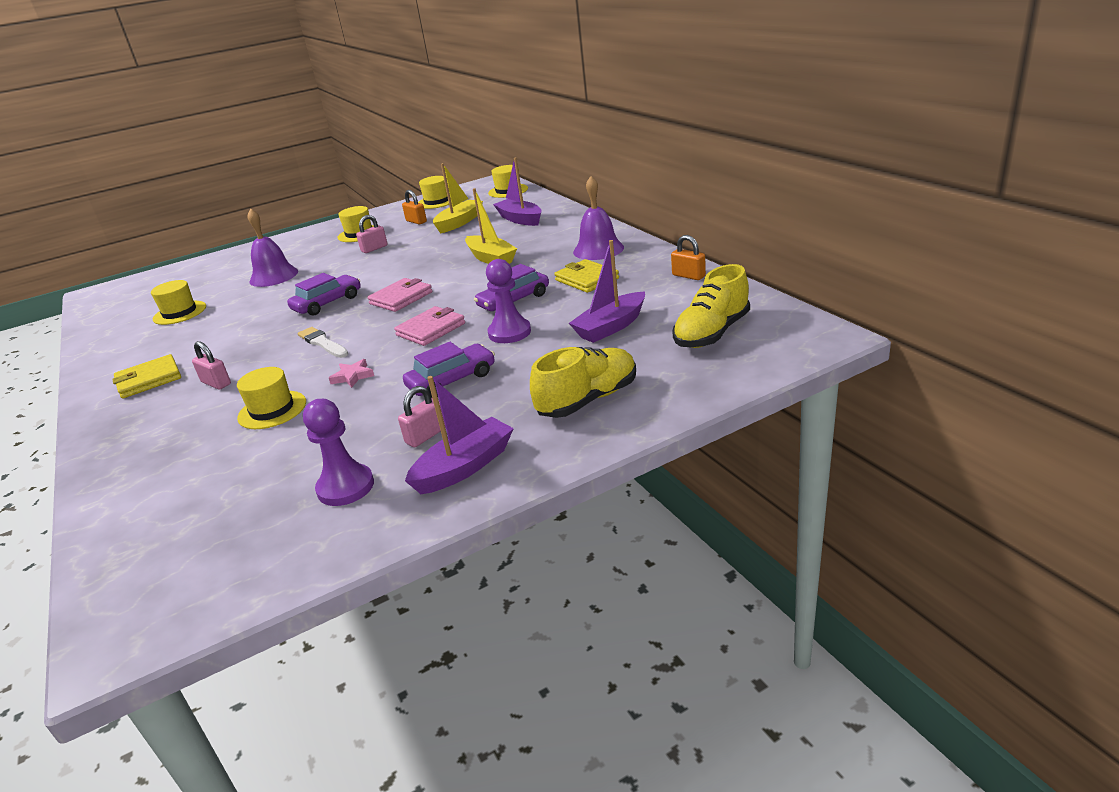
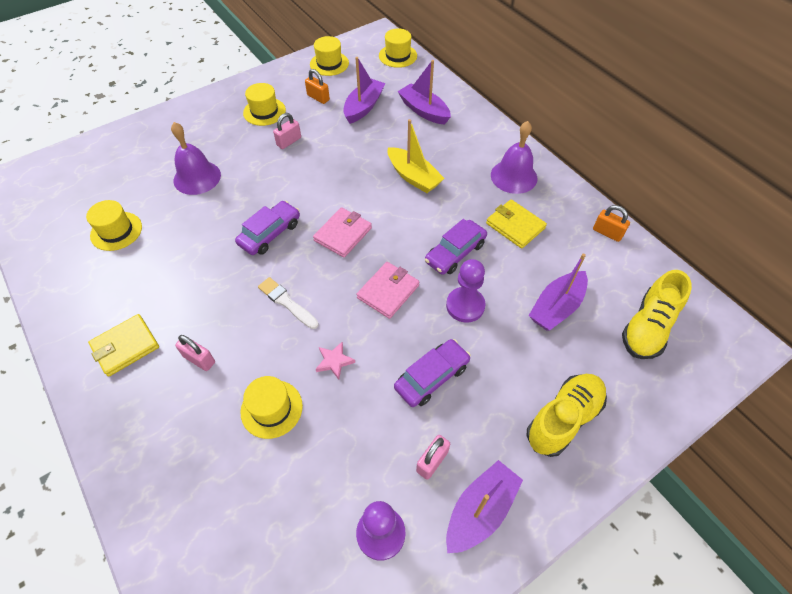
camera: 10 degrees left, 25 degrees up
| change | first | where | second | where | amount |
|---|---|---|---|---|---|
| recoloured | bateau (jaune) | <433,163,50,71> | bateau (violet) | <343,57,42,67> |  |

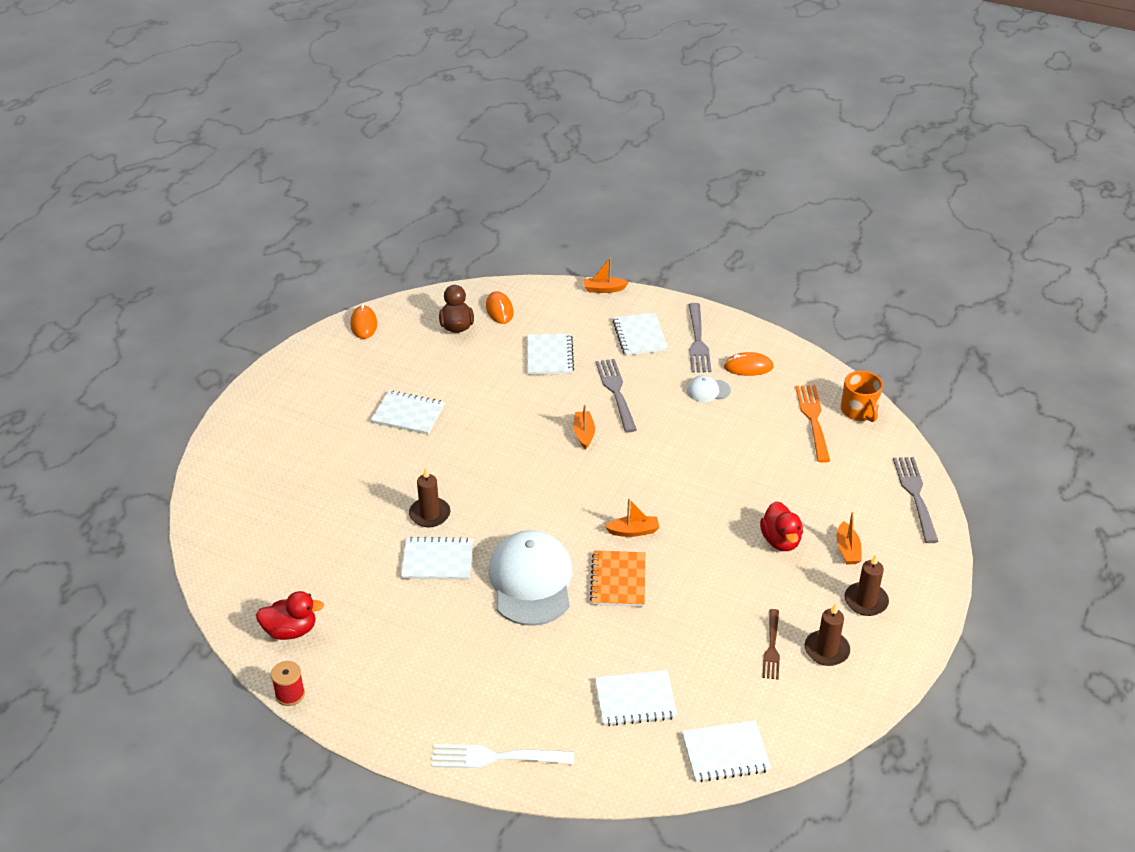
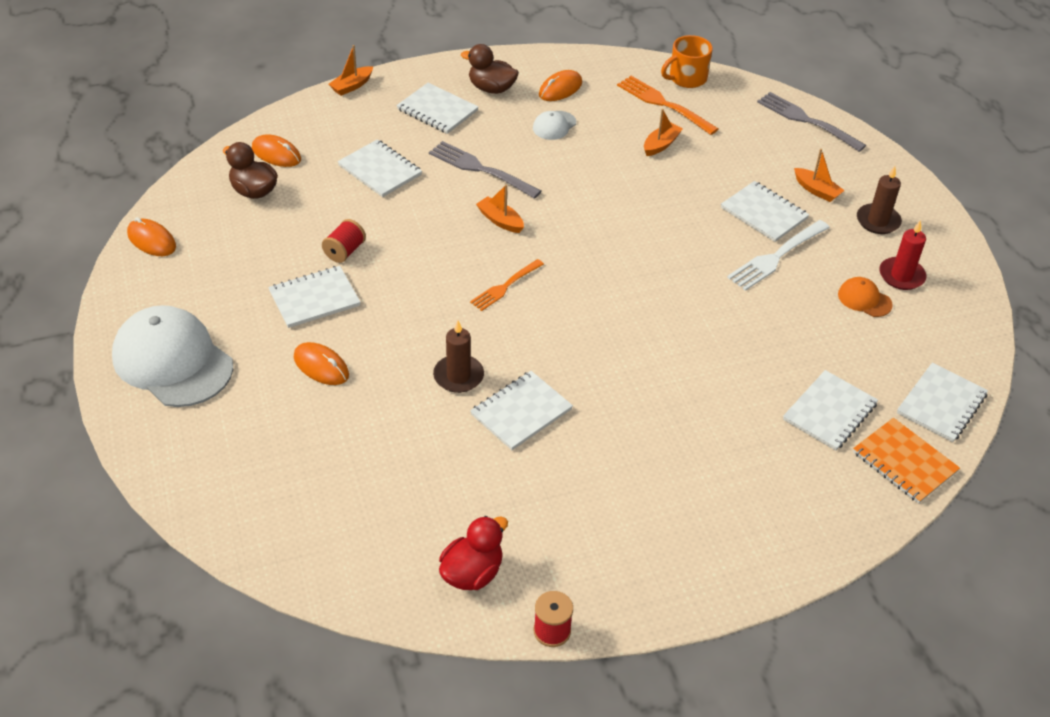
camera: 45 degrees left, 5 degrees up
| change | first | where | second | where | amount |
|---|---|---|---|---|---|
| moved | casquette (blanc) | <488,530,85,96> |  | <112,305,121,102> |  |
| added |  |  | souris (orange) | <294,342,55,43> |  |
| added |  |  | bobine (rouge) | <322,219,44,44> |  |
| replaced | fourchette (gris) | <689,303,22,69> | canard (marron) | <461,44,58,50> |  |
| added |  |  | fourchette (orange) | <470,259,74,52> |  |
| moved | bateau (orange) | <605,498,54,39> |  | <644,109,39,47> |  |
| turned | tasse (orange) | <841,371,42,51> |  | <661,35,52,53> | 120 degrees clockwise |
| replaced | canard (rouge) | <760,501,43,50> | carnet (blanc) | <721,181,88,61> |  |
| moved | fourchette (blanc) | <431,744,143,24> |  | <727,220,103,71> |  |
| replaced | fourchette (marron) | <762,609,18,71> | casquette (orange) | <838,277,55,40> |  |
| moved | carnet (orange) | <590,550,55,57> |  | <853,418,107,86> |  |
| recoloured | bougie (marron) | <805,603,45,63> | bougie (rouge) | <879,220,47,70> |  |

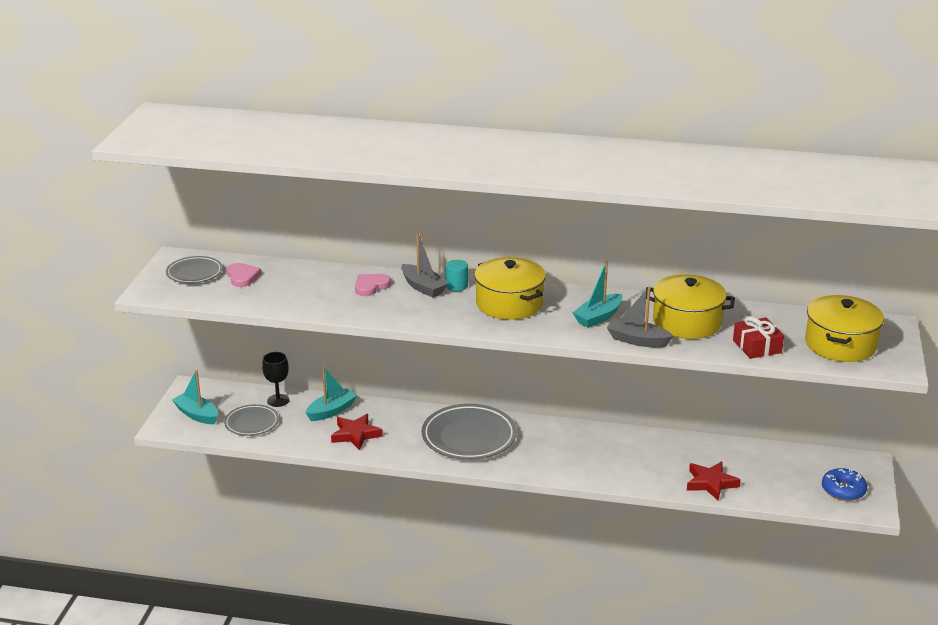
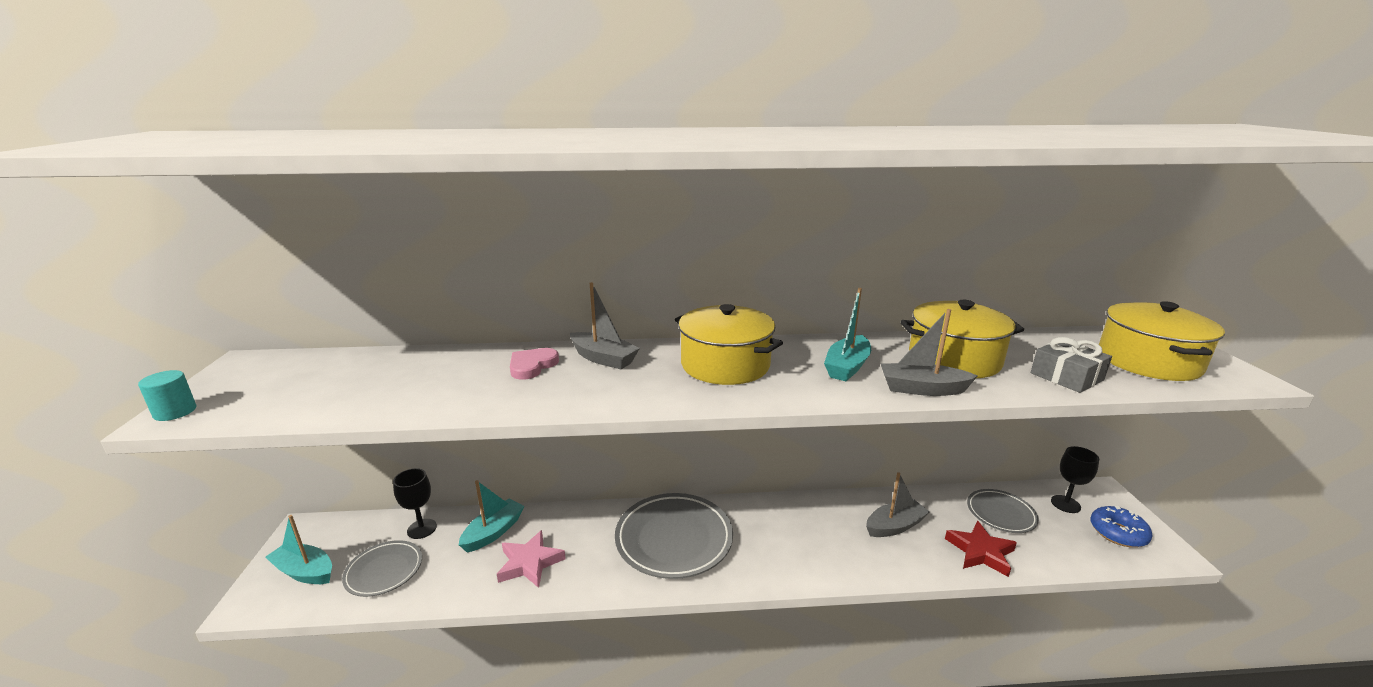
camera: 15 degrees left, 5 degrees down
| change | first | where | second | where | amount |
|---|---|---|---|---|---|
| moved | cylindre (turquoise) | <446,260,22,31> |  | <138,370,59,51> |  |
| recoloured | étoile (rouge) | <331,414,52,36> | étoile (rose) | <497,530,69,58> |  |
| added |  |  | bateau (gris) | <866,472,63,65> |  |
| moved | assiette (gris) | <166,256,57,27> |  | <967,489,72,44> |  |
| recoloured | cadeau (rouge) | <733,316,51,43> | cadeau (gris) | <1031,337,81,56> |  |
| added |  |  | verre à pied (noir) | <1051,446,48,67> |  |
| removed | cœur (rose) | <227,263,34,24> |  |  |  |

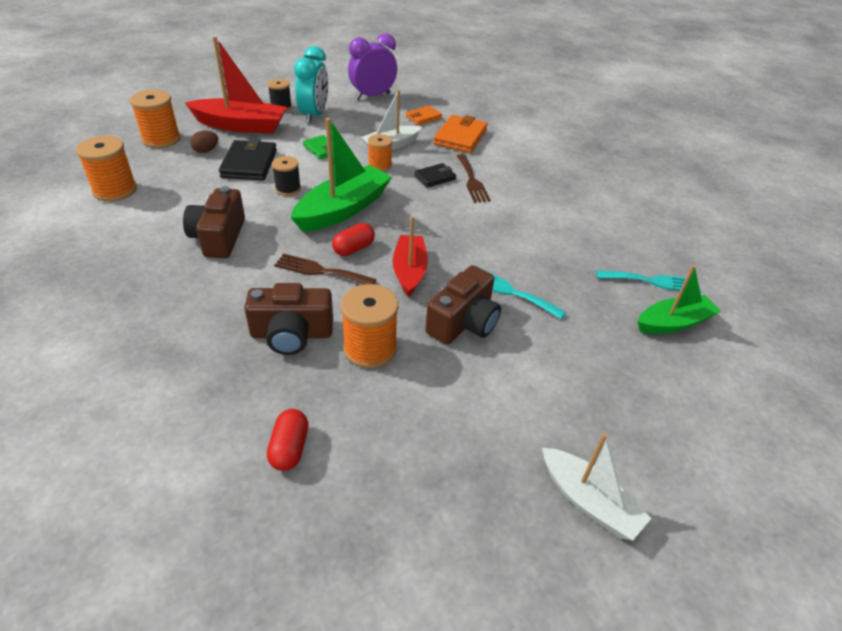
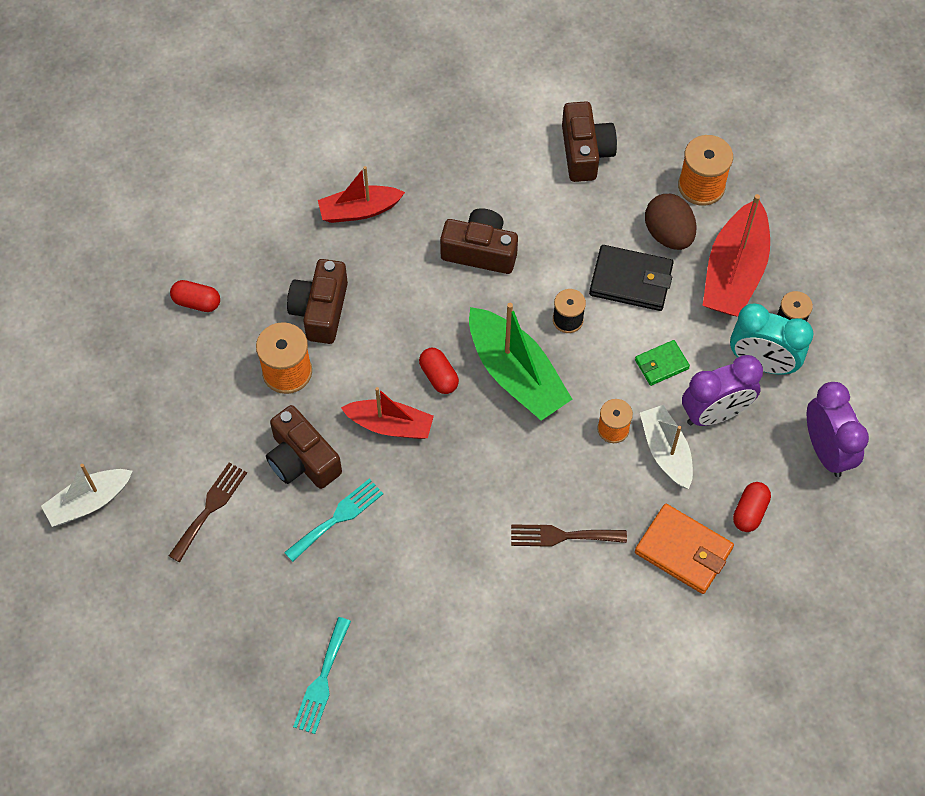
camera: 105 degrees right, 20 degrees up
| change | first | where | second | where | amount |
|---|---|---|---|---|---|
| moved | fourchette (marron) | <274,253,103,31> |  | <169,462,78,100> |  |
| added |  |  | bateau (rouge) | <318,166,87,57> |  |
| replaced | bobine (orange) | <76,136,61,66> | appareil photo (marron) | <562,101,55,81> |  |
| resized | œuf (marron) | <190,131,28,22> |  | <645,194,52,56> | x1.78 |
| added |  |  | réveil (violet) | <682,355,81,71> |  |
| replaced | portefeuille (orange) | <406,106,36,19> | gélule (rouge) | <733,482,38,50> |  |
| removed | portefeuille (noir) | <414,163,42,25> |  |  |  |
| removed | bateau (vert) | <637,265,84,69> |  |  |  |

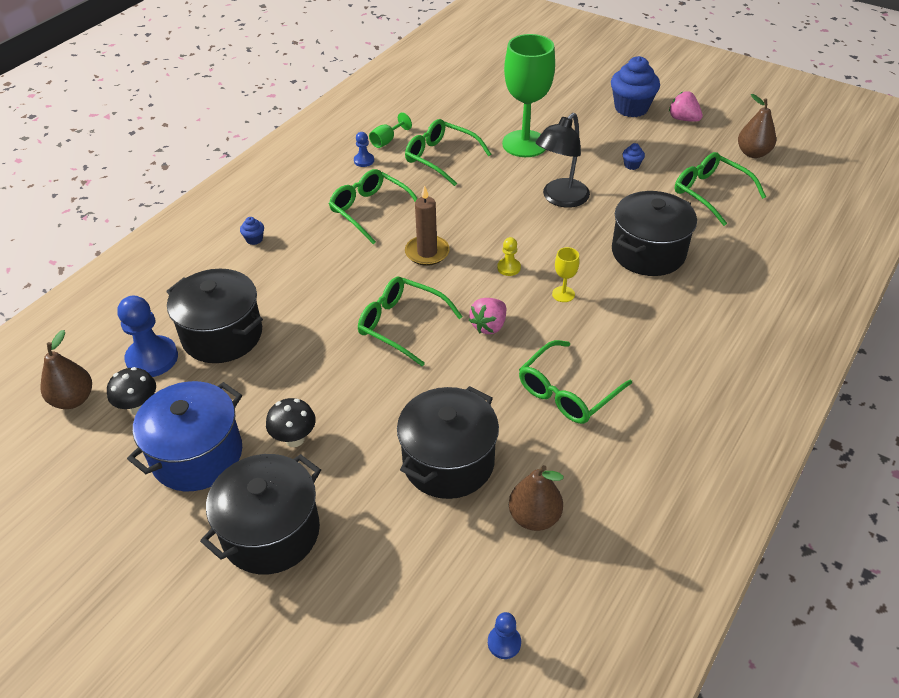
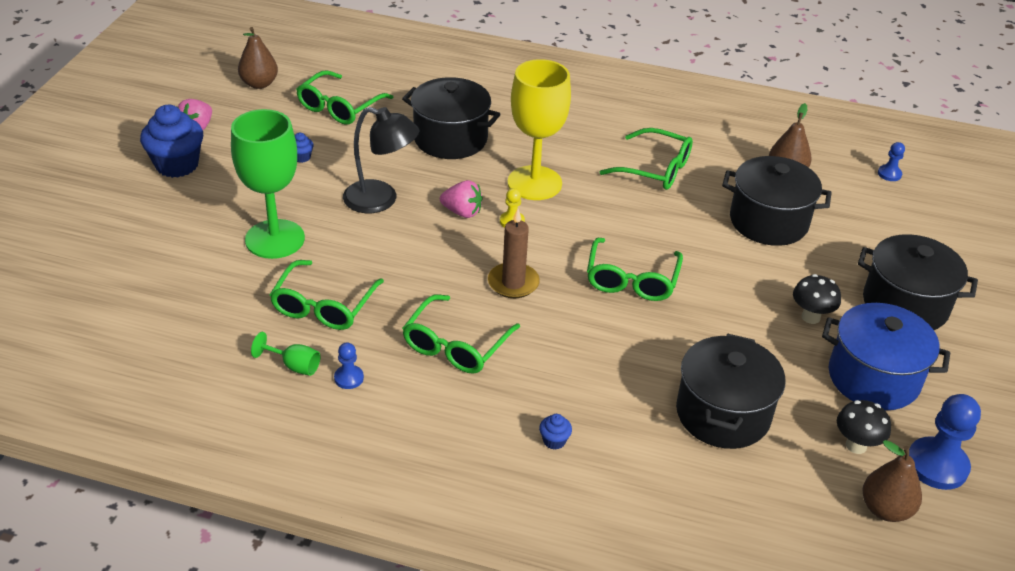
camera: 110 degrees left, 5 degrees down
| change | first | where | second | where | amount |
|---|---|---|---|---|---|
| moved | fraise (rose) | <469,298,37,36> |  | <440,180,42,38> |  |
| resized | verre à pied (jaune) | <552,247,27,55> |  | <508,59,63,141> | x2.42 |
| moved | pion (bleu) | <117,296,61,81> |  | <909,394,72,96> |  |

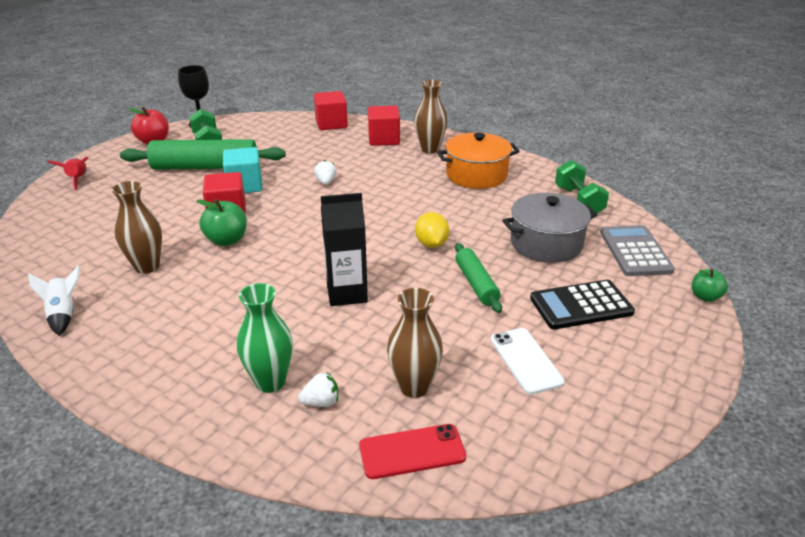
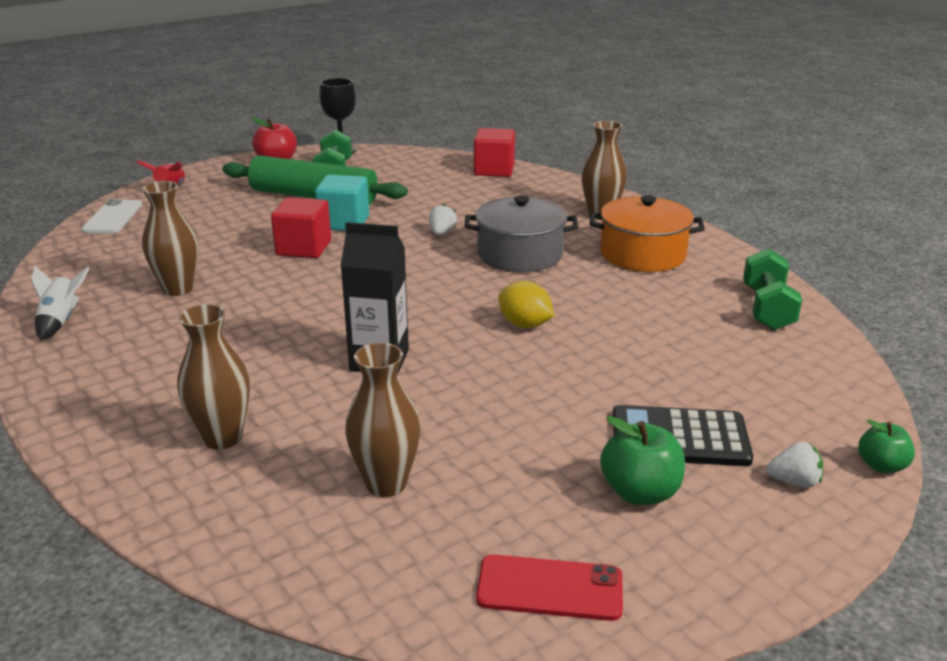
camera: 20 degrees right, 5 degrees down
| change | first | where | second | where | amount |
|---|---|---|---|---|---|
| moved | téléphone (blanc) | <491,328,74,67> |  | <82,199,60,35> |  |
| recoloured | vase (vert) | <237,283,56,110> | vase (marron) | <177,304,73,146> |  |
| moved | marmite (gris) | <502,193,95,70> |  | <465,196,113,76> |  |
| moved | téléphone (rouge) | <359,424,107,55> |  | <476,554,147,67> |  |
| turned | citron (jaune) | <415,212,34,36> |  | <498,281,56,47> | 60 degrees counterclockwise |
| moved | pomme (vert) | <196,199,51,47> |  | <600,416,85,89> |  |
| moved | fraise (blanc) | <298,372,40,35> |  | <767,442,56,46> |  |
| removed | cube (rouge) | <368,106,32,40> |  |  |  |
| removed | rouleau à pâtisserie (vert) | <455,243,47,70> |  |  |  |
| removed | calculatrice (gris) | <600,225,75,51> |  |  |  |

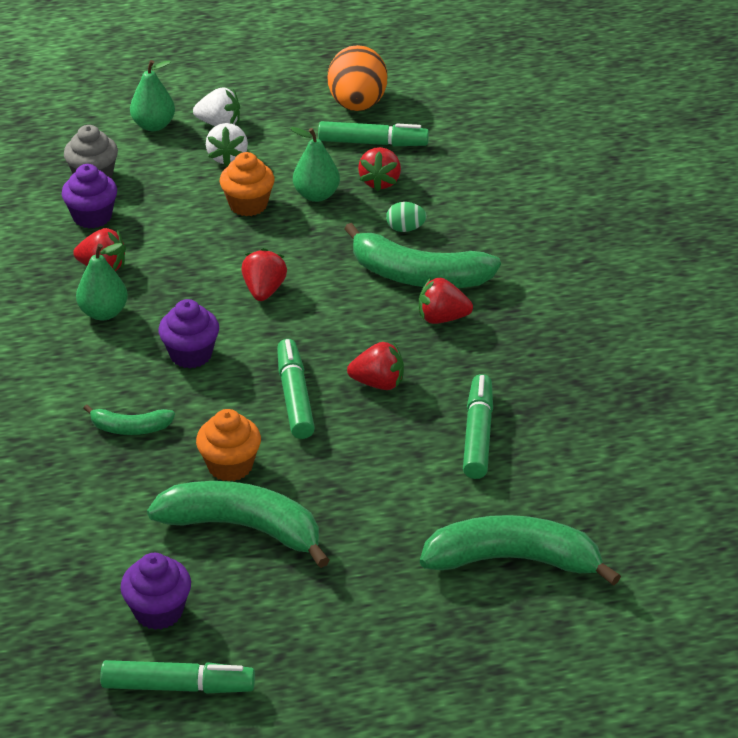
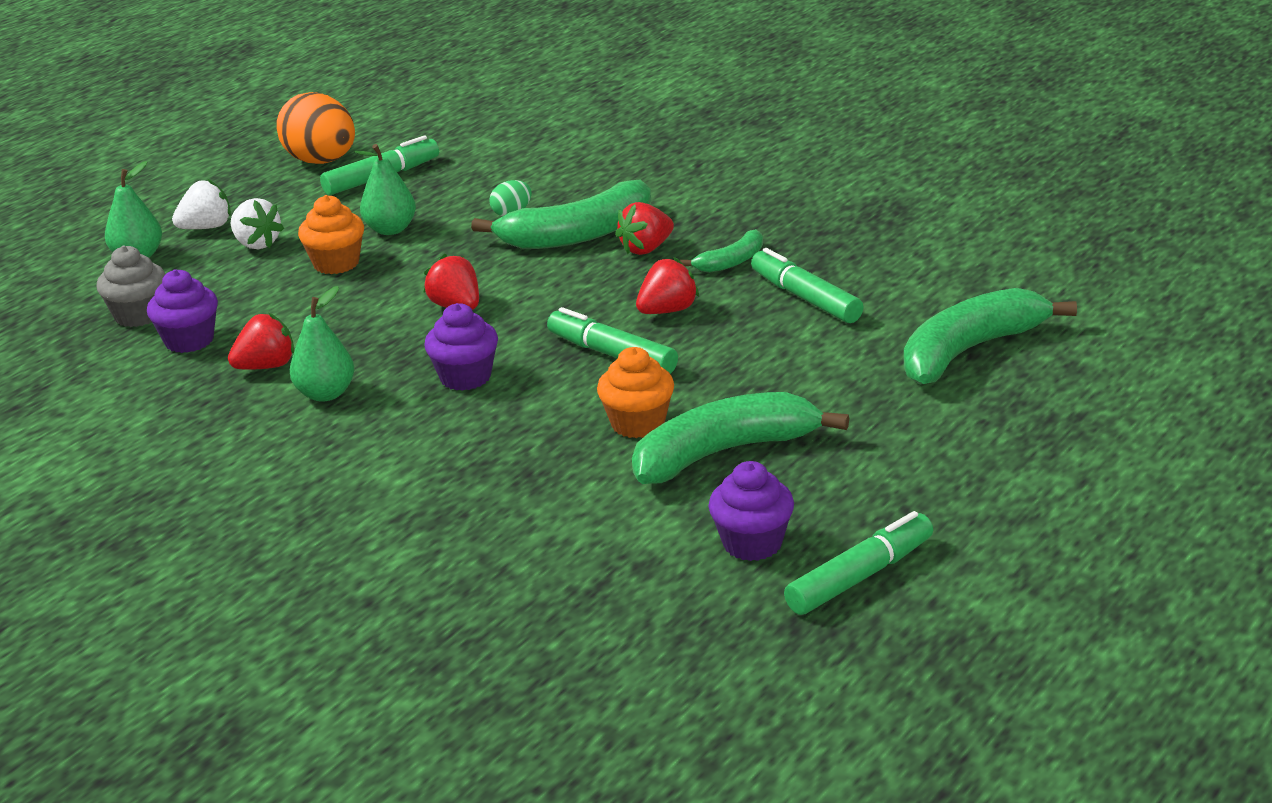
camera: 40 degrees left, 10 degrees down
| change | first | where | second | where | amount |
|---|---|---|---|---|---|
| moved | banane (vert) | <83,404,92,31> |  | <680,229,83,44> |  |
| removed | fraise (rouge) | <358,147,43,45> |  |  |  |

